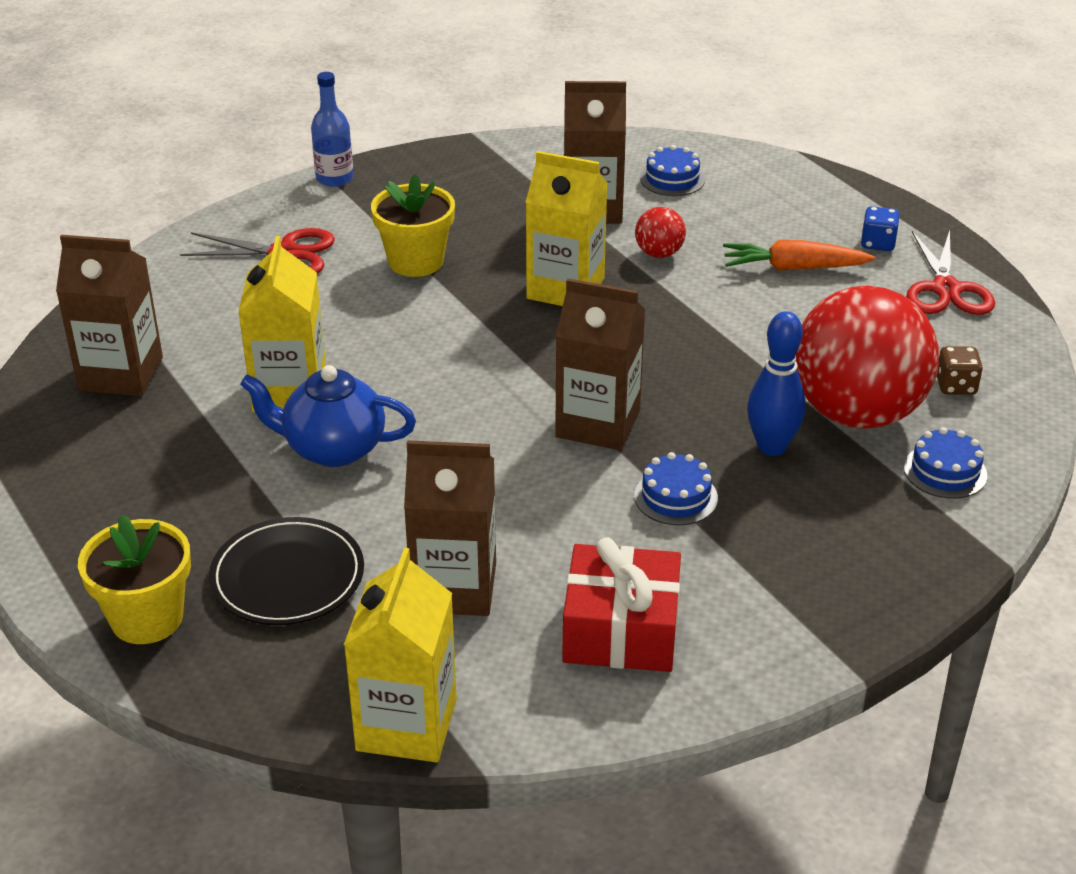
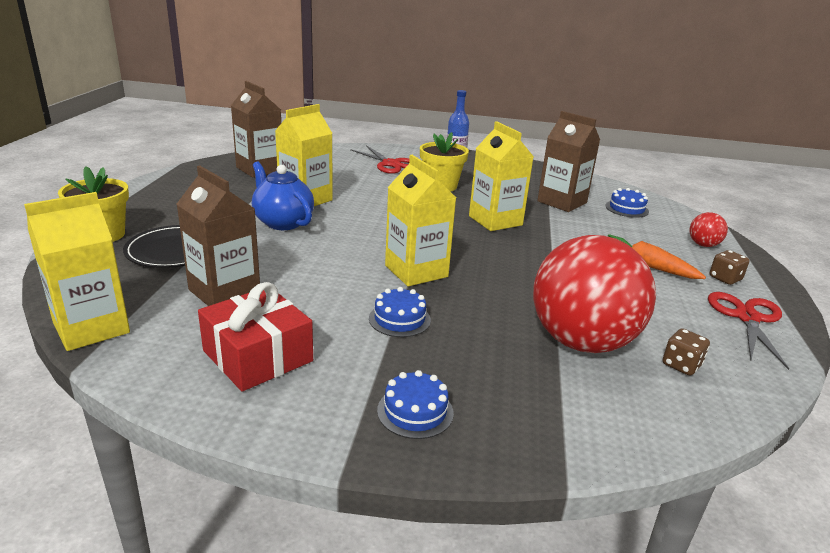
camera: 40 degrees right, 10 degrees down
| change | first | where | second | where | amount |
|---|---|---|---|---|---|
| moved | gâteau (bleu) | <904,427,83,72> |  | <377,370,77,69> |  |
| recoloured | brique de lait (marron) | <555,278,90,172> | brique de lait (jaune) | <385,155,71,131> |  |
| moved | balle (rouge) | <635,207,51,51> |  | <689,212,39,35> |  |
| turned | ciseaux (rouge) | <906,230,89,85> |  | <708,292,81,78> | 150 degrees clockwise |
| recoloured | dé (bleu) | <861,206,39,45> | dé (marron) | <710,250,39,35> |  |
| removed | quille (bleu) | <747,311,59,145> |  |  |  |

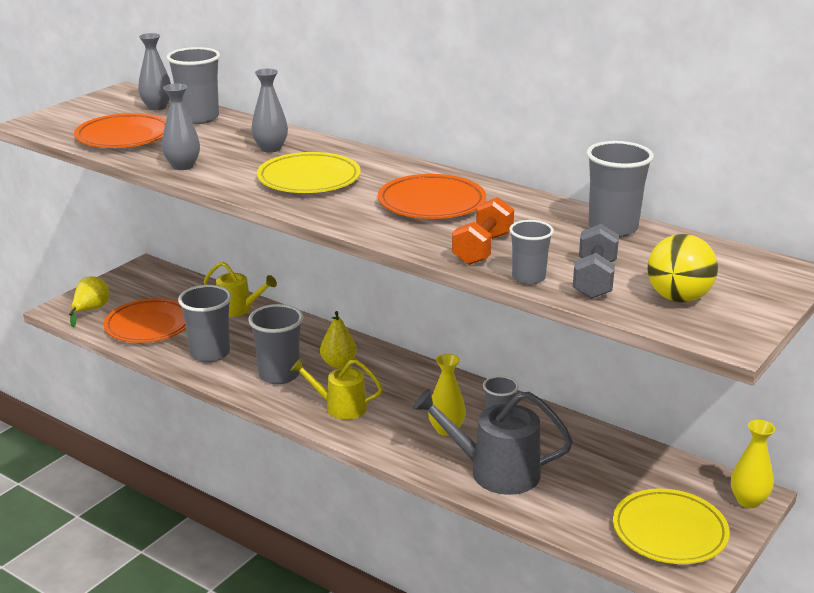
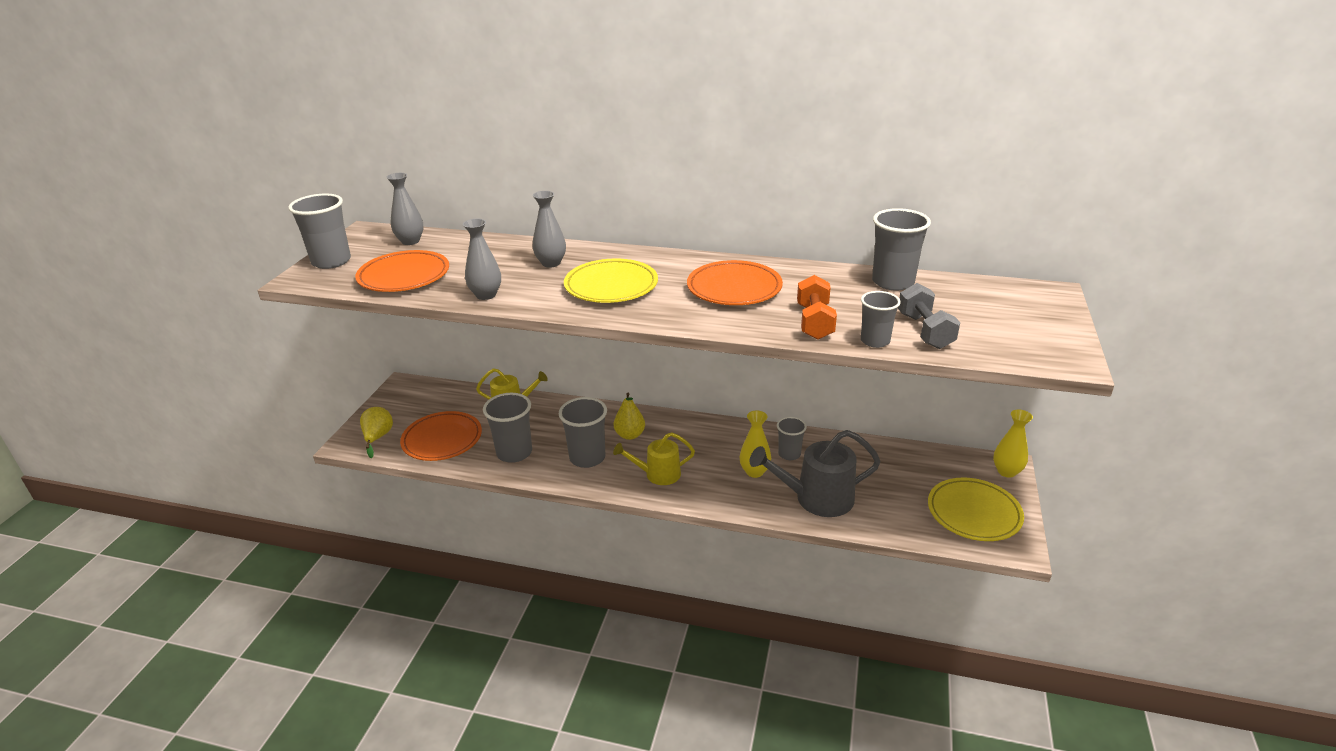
camera: 20 degrees left, 5 degrees up
| change | first | where | second | where | amount |
|---|---|---|---|---|---|
| moved | gobelet (gris) | <166,47,54,77> |  | <288,194,63,75> |  |
| removed | balle (jaune) | <647,234,71,69> |  |  |  |

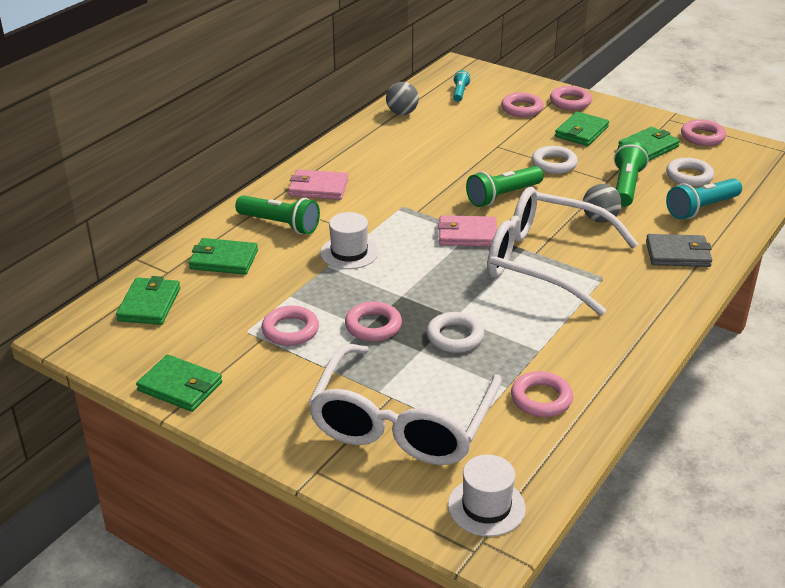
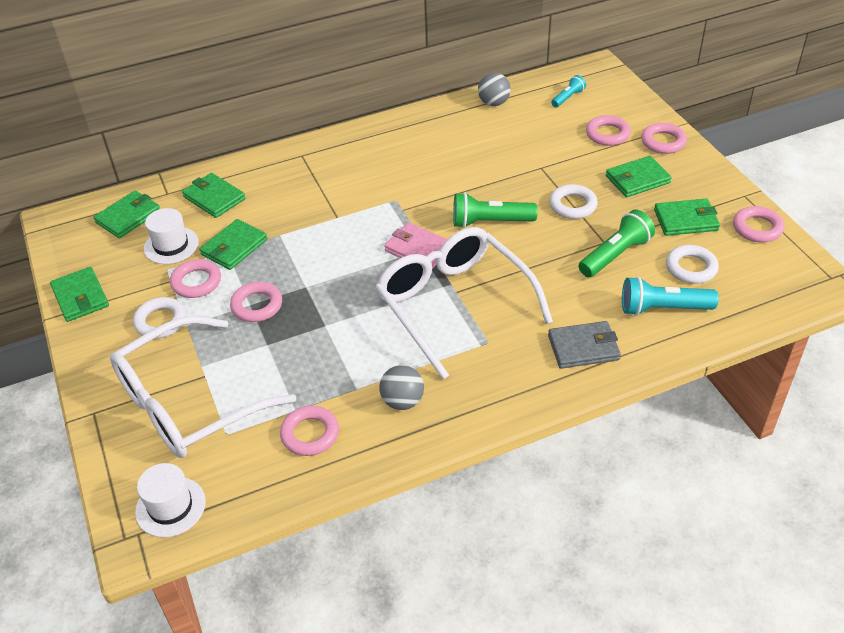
camera: 35 degrees right, 10 degrees up
| change | first | where | second | where | amount |
|---|---|---|---|---|---|
| moved | anneau (blanc) | <427,312,57,41> |  | <133,297,53,42> |  |
| moved | chapeau (blanc) | <320,212,58,57> |  | <144,208,55,56> |  |
| added |  |  | portefeuille (vert) | <200,219,67,51> |  |
| moved | balle (gris) | <583,184,39,39> |  | <379,365,45,45> |  |
| turned | portefeuille (gris) | <646,234,66,33> |  | <548,321,73,48> | 45 degrees counterclockwise |
| removed | lampe de poche (vert) | <235,196,85,38> |  |  |  |
| removed | portefeuille (rose) | <288,169,60,31> |  |  |  |

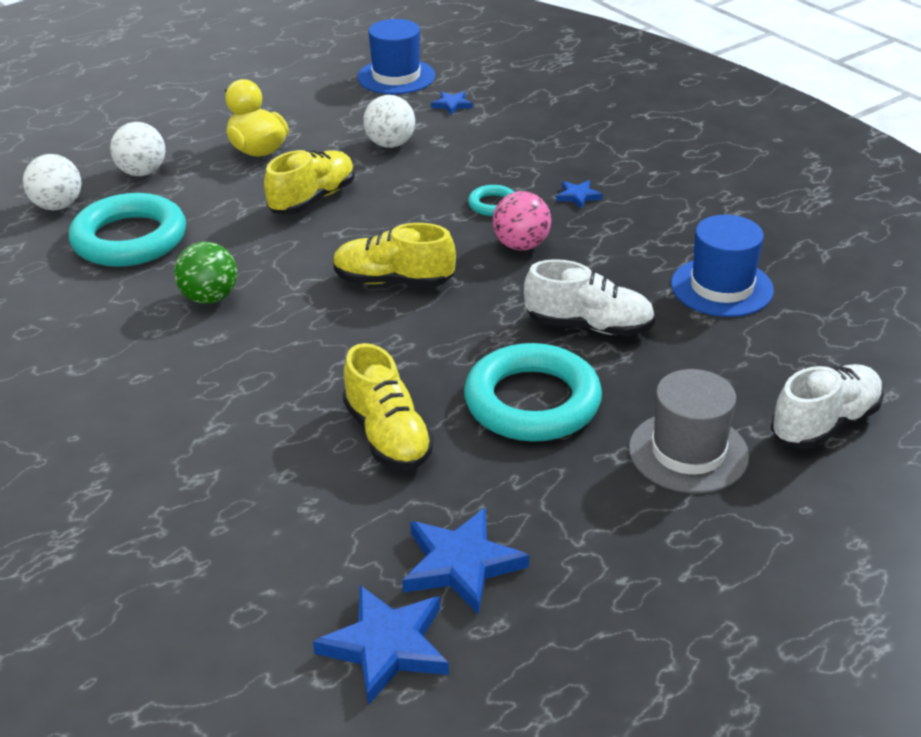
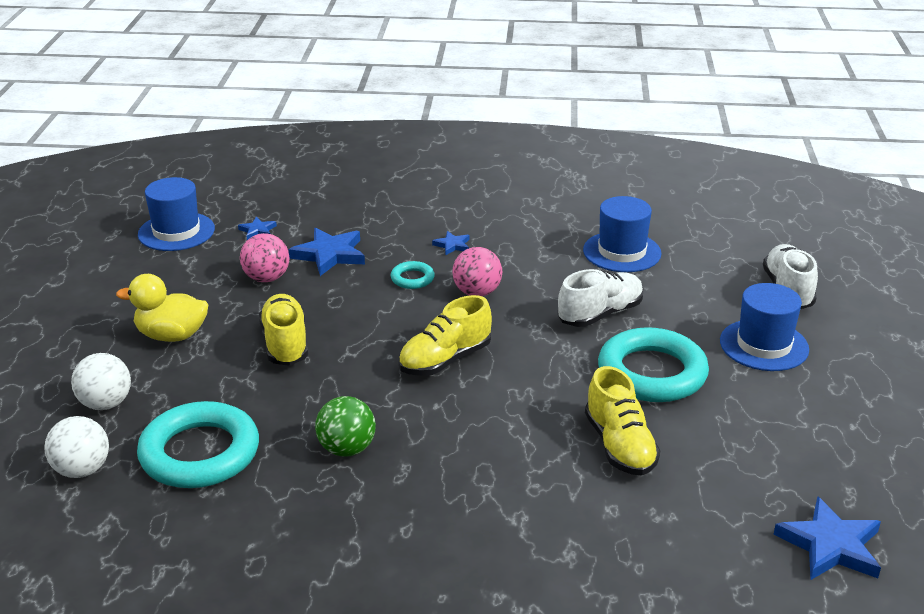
camera: 50 degrees left, 5 degrees down
| change | first | where | second | where | amount |
|---|---|---|---|---|---|
| recoloured | balle (blanc) | <363,95,52,53> | balle (rose) | <240,233,50,49> |  |
| moved | étoile (bleu) | <402,507,127,108> |  | <289,227,76,49> |  |
| turned | chaussure (jaune) | <343,343,91,127> |  | <585,366,75,109> | 60 degrees clockwise |
| recoloured | chapeau (gris) | <629,369,120,124> | chapeau (bleu) | <720,283,89,88> |  |

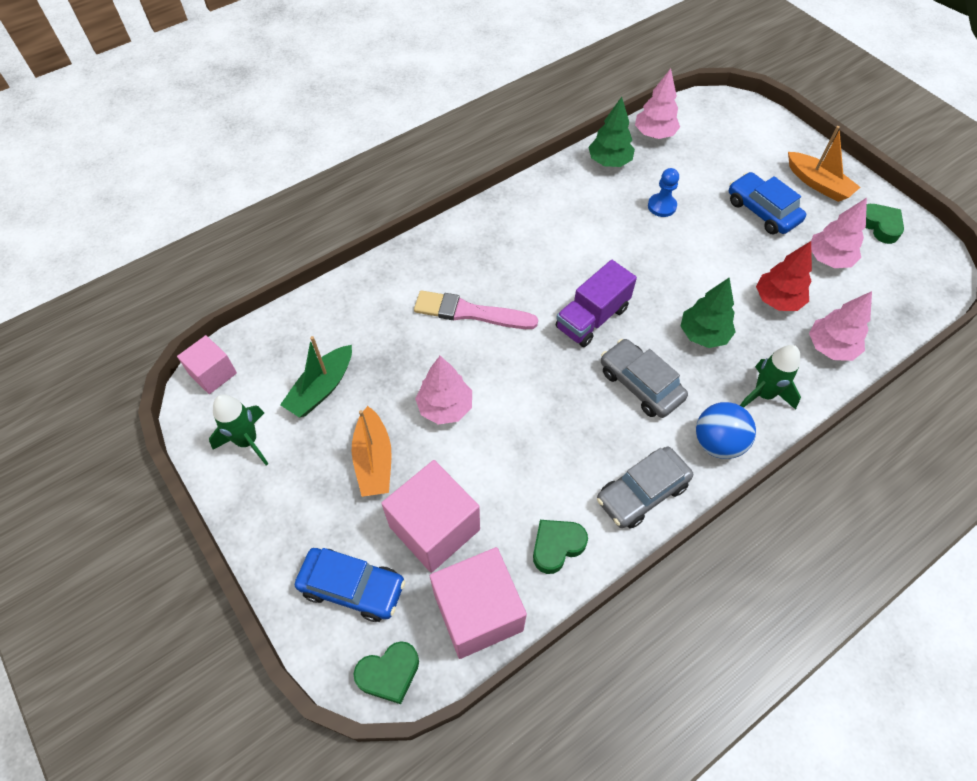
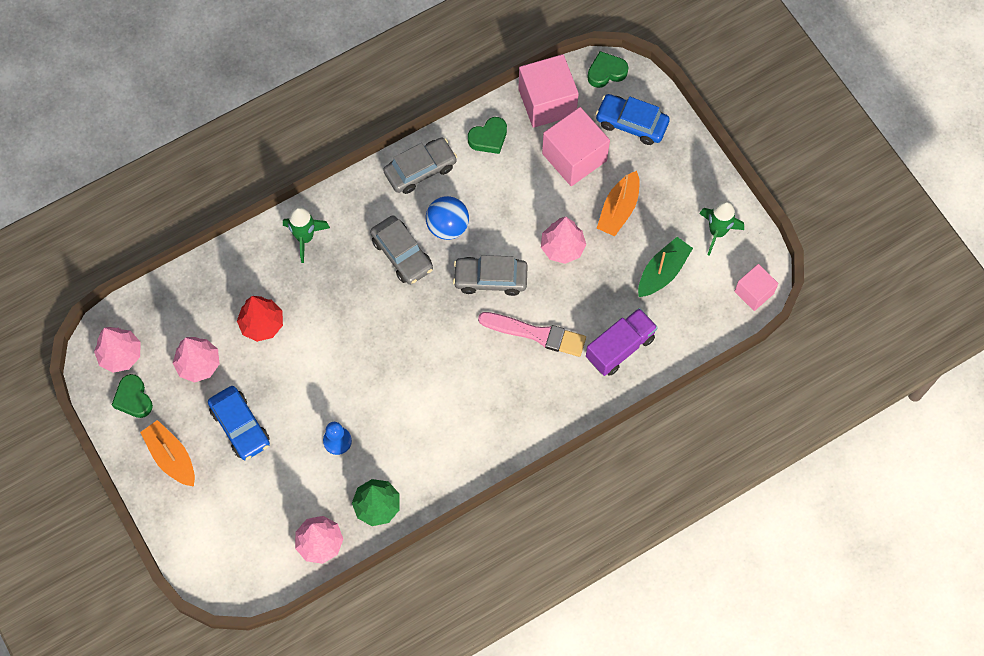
camera: 175 degrees left, 10 degrees up
| change | first | where | second | where | amount |
|---|---|---|---|---|---|
| moved | arbre (rose) | <809,291,63,70> |  | <94,327,47,46> |  |
| moved | balle (bleu) | <696,402,60,57> |  | <426,196,43,44> |  |
| added |  |  | voiture (gris) | <453,255,75,41> |  |
| moved | camion (violet) | <556,260,81,87> |  | <586,308,72,68> |  |
| turned | bateau (orange) | <352,406,40,91> |  | <597,171,43,65> | 150 degrees counterclockwise |
| removed | arbre (vert) | <681,278,55,70> |  |  |  |

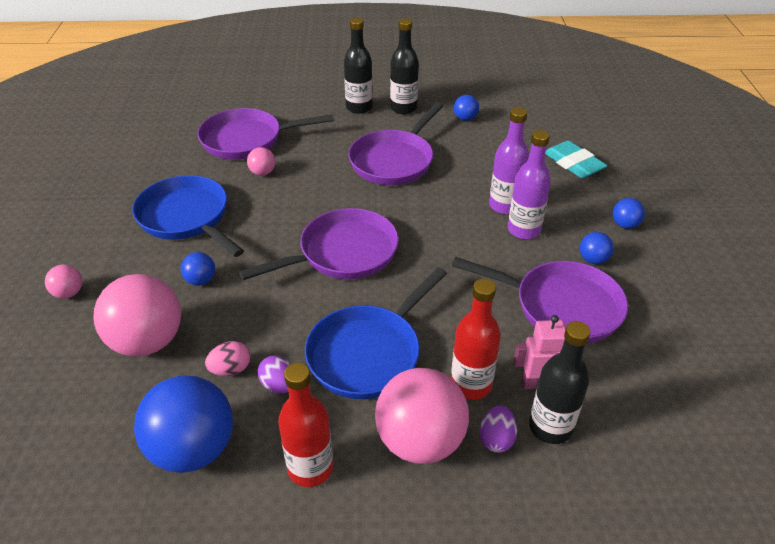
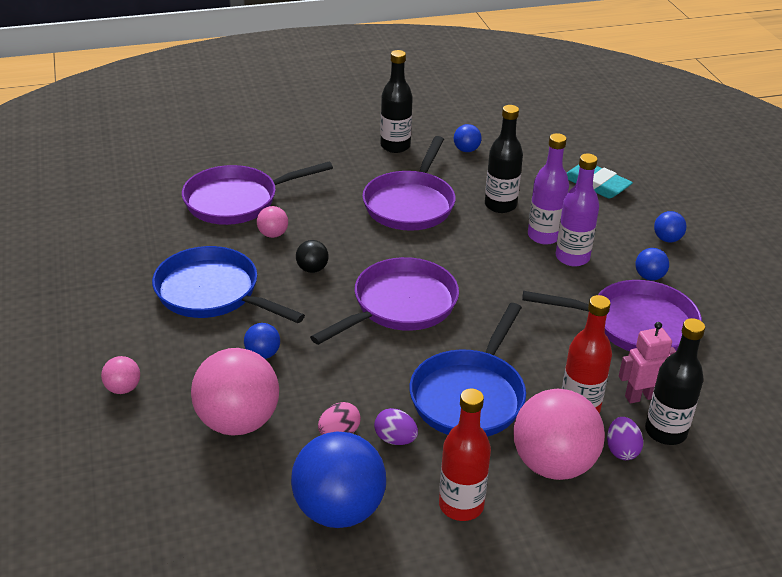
camera: 15 degrees left, 5 degrees down
| change | first | where | second | where | amount |
|---|---|---|---|---|---|
| added |  |  | balle (noir) | <296,240,33,33> |  |
| moved | bouteille (noir) | <344,18,29,96> |  | <485,105,38,108> |  |

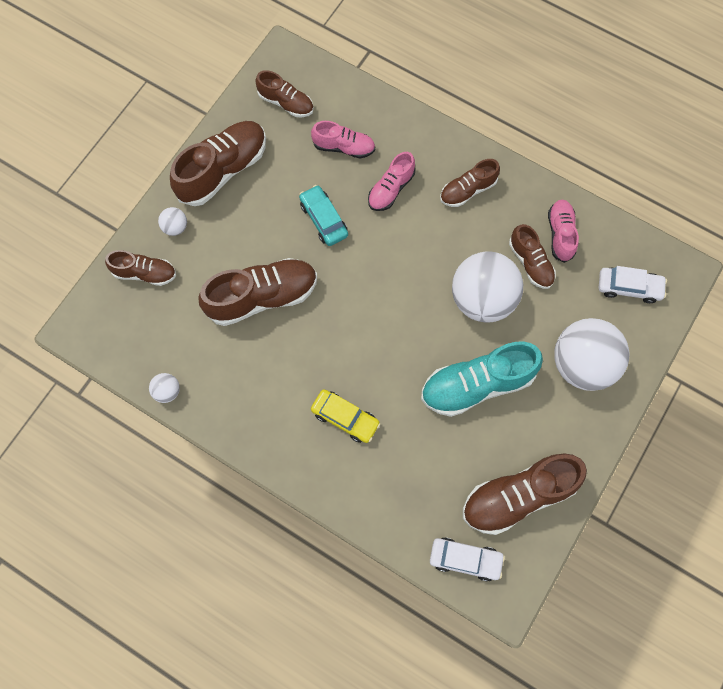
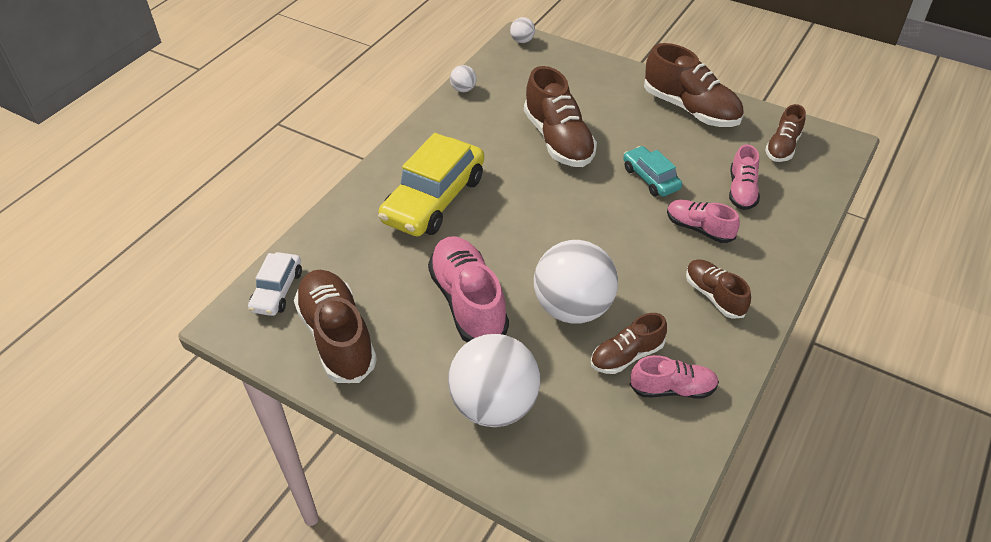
camera: 90 degrees right, 25 degrees down
| change | first | where | second | where | amount |
|---|---|---|---|---|---|
| resized | voiture (jaune) | <311,390,70,53> |  | <378,133,106,104> | x1.87 |
| recoloured | chaussure (turquoise) | <421,341,122,76> | chaussure (rose) | <428,236,81,107> |  |
| moved | balle (blanc) | <158,207,29,29> |  | <510,17,25,26> |  |
| turned | voiture (turquoise) | <299,185,49,61> |  | <623,146,59,51> | 90 degrees counterclockwise |
| removed | chaussure (marron) | <105,250,71,36> |  |  |  |
| removed | voiture (blanc) | <599,266,68,37> |  |  |  |

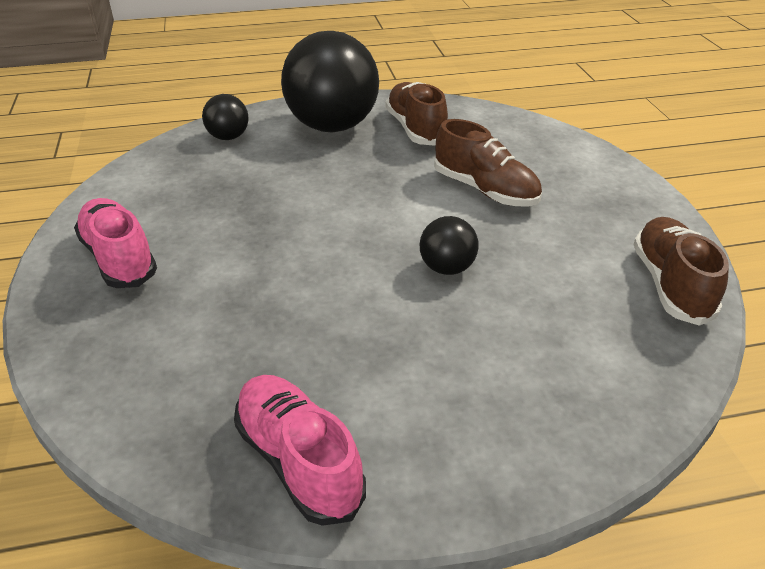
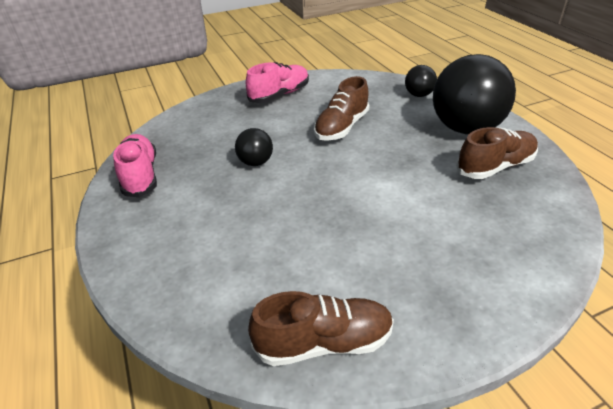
camera: 80 degrees right, 0 degrees up
| change | first | where | second | where | amount |
|---|---|---|---|---|---|
| turned | chaussure (rose) | <234,375,132,151> |  | <113,134,44,63> | 60 degrees counterclockwise |
| moved | balle (noir) | <420,216,59,59> |  | <235,128,38,38> |  |
| moved | chaussure (marron) | <434,119,108,87> |  | <314,76,56,65> |  |

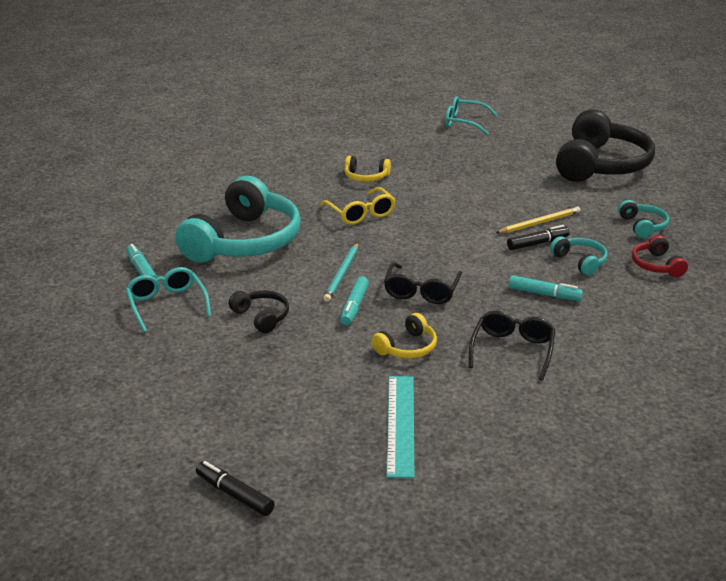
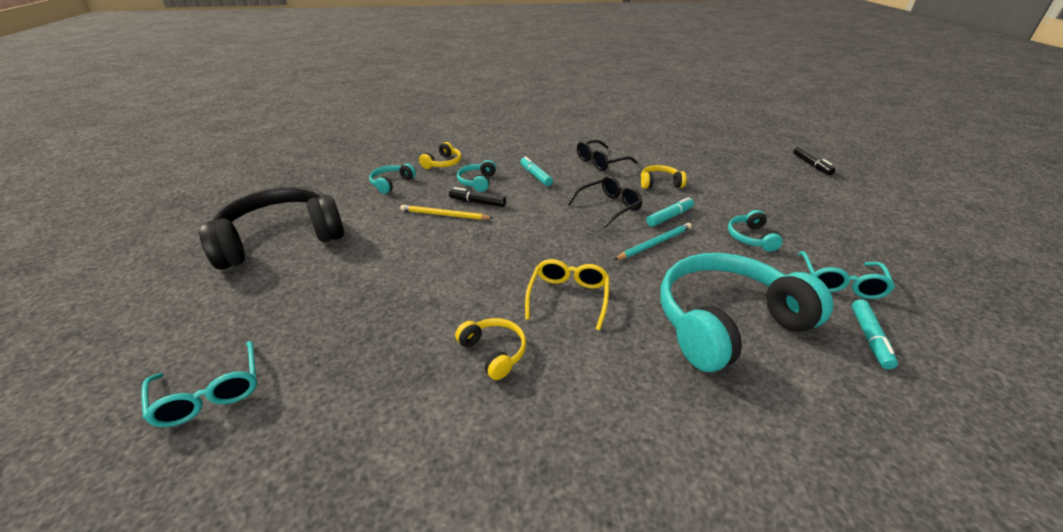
camera: 140 degrees left, 5 degrees up
| change | first | where | second | where | amount |
|---|---|---|---|---|---|
| recoloured | casque audio (rouge) | <632,235,56,42> | casque audio (jaune) | <419,142,42,27> |  |
| recoloured | casque audio (noir) | <229,290,60,43> | casque audio (turquoise) | <728,210,55,42> |  |
| removed | règle (turquoise) | <386,376,28,102> |  |  |  |

